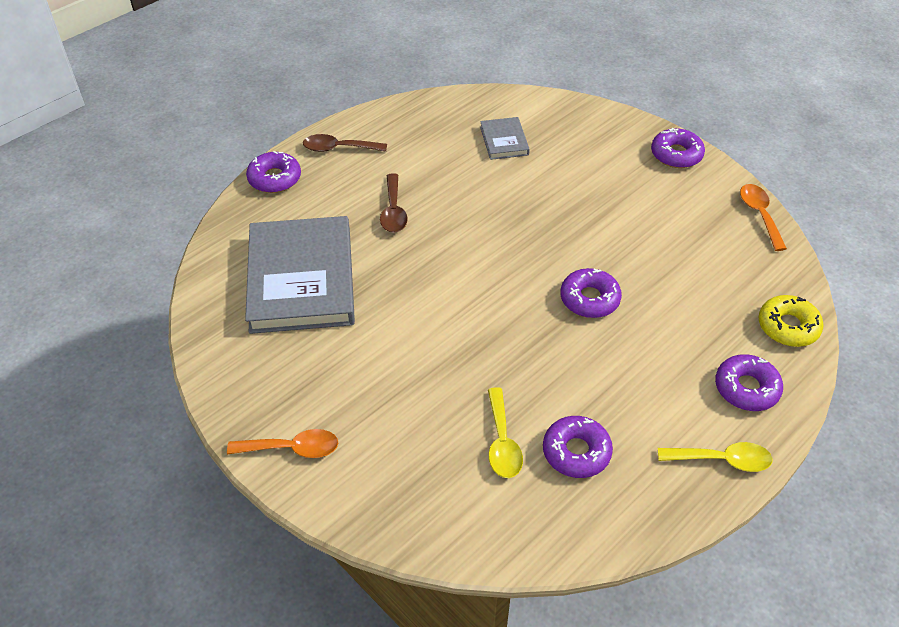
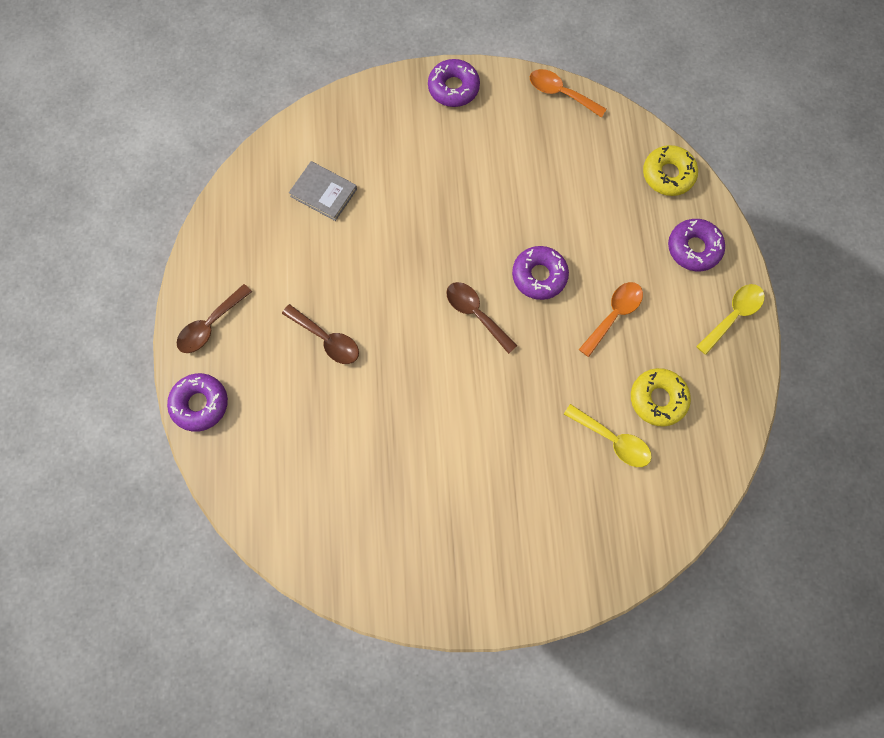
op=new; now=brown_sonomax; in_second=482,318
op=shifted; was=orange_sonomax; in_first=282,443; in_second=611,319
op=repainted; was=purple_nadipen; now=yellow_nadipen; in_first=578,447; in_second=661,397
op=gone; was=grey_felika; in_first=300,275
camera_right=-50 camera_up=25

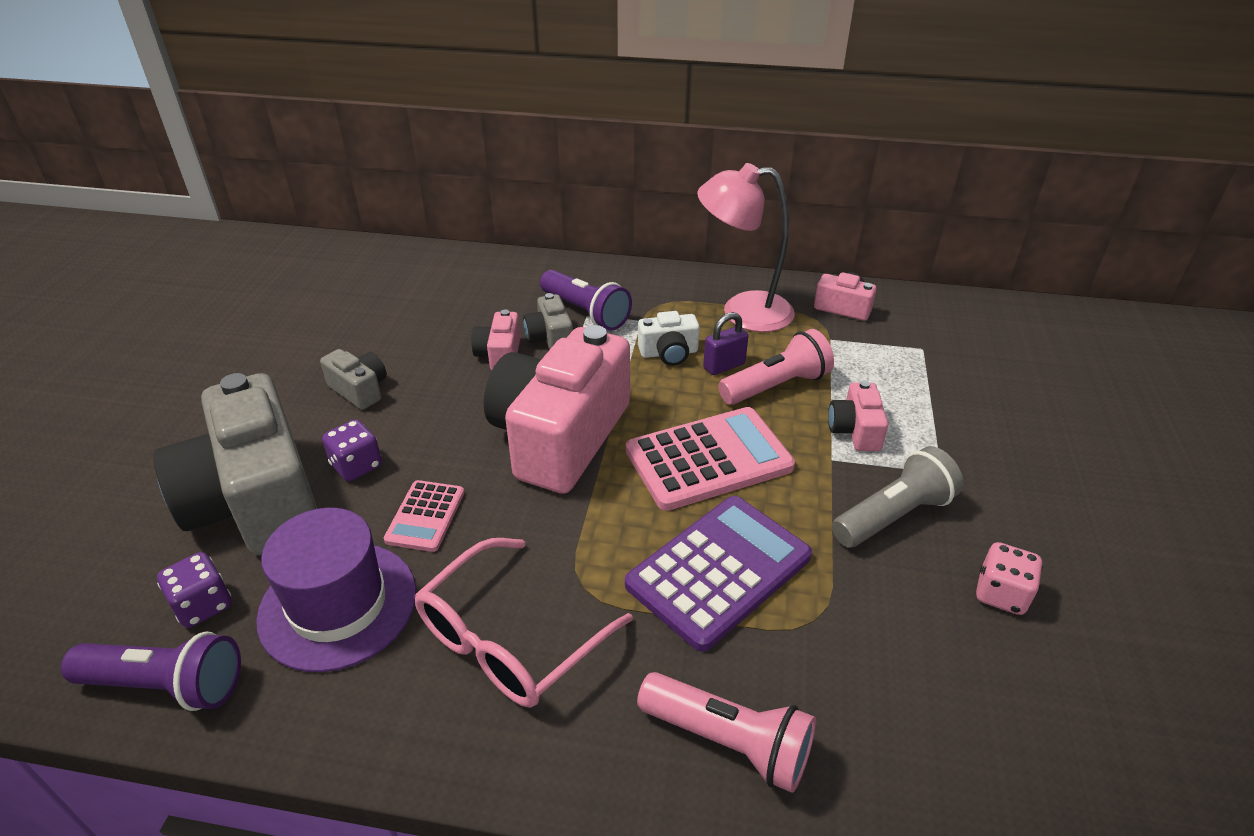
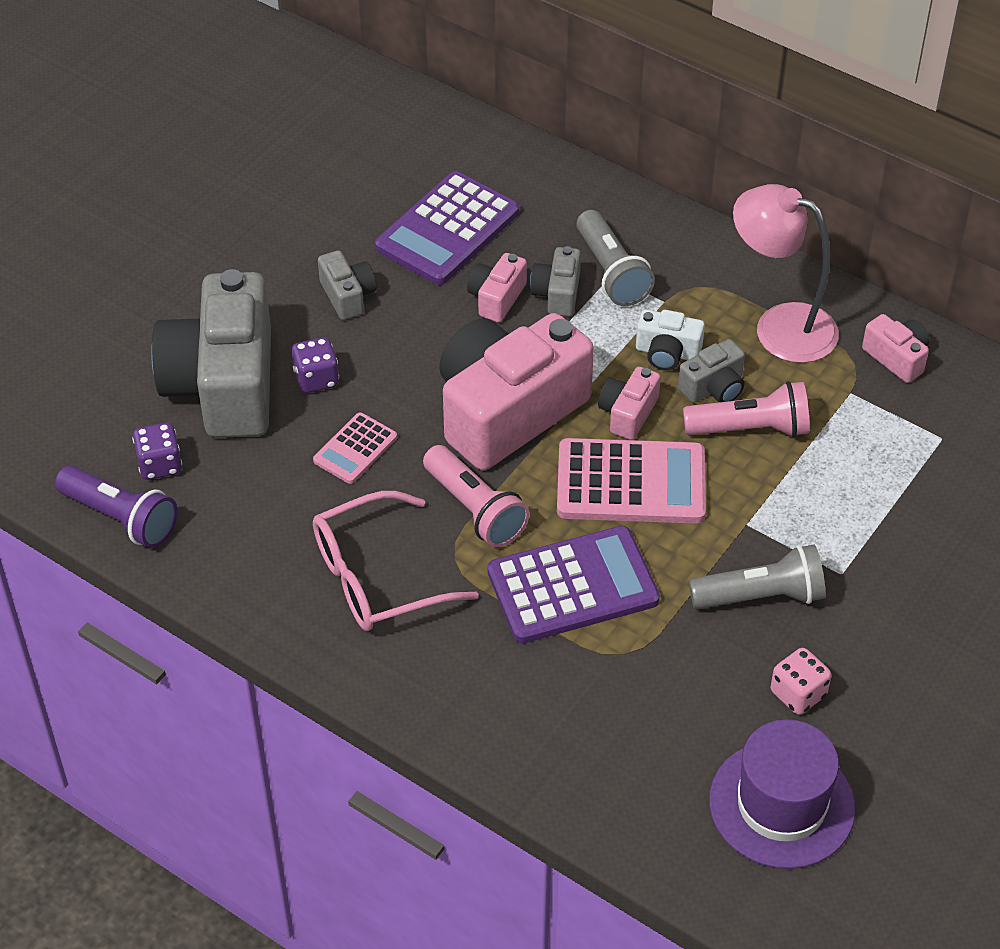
op=new; now=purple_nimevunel; in_second=447,228
op=shifted; was=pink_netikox; in_first=726,732; in_second=476,496
op=repainted; was=purple_netikox; now=grey_netikox; in_first=586,300; in_second=615,258
op=shifted; was=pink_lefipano; in_first=858,415; in_second=629,403
op=swapped; was=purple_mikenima; now=grey_lefipano; in_first=725,343; in_second=711,371
op=shifted; was=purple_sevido; in_first=336,590; in_second=782,794
camera_right=25 camera_up=10

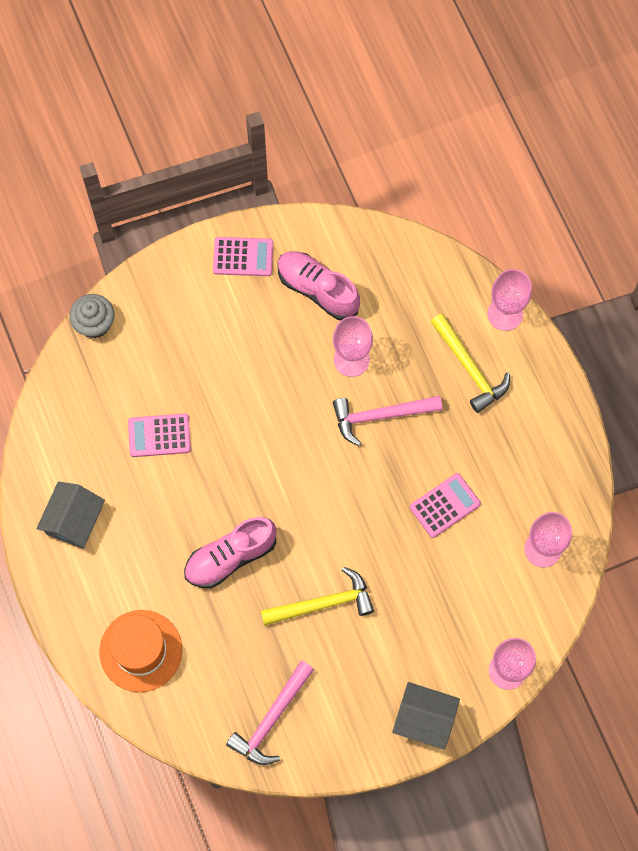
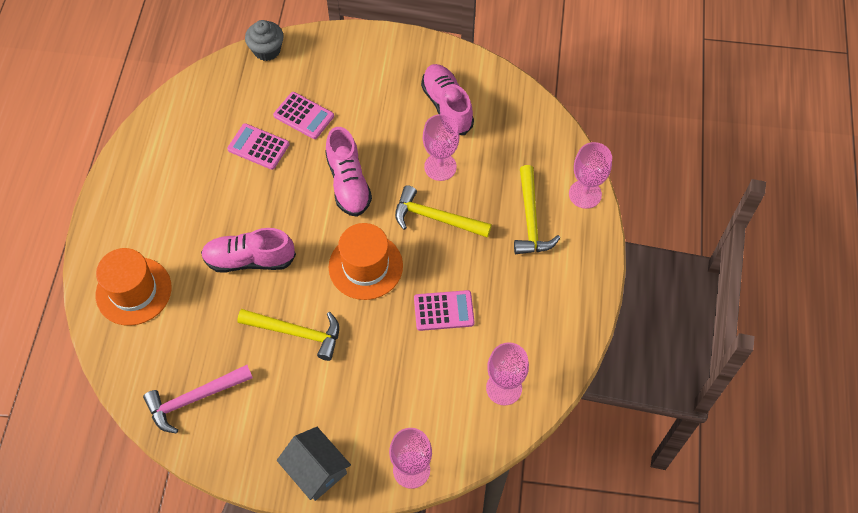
op=shifted; was=pink_nimevunel; in_first=243,256; in_second=303,115
op=new; now=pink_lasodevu; in_second=348,172
op=new; now=orange_sevido; in_second=365,261
op=repainted; was=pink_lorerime; now=yellow_lorerime; in_first=387,421; in_second=443,211
op=gone; was=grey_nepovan; in_first=70,515
camera_right=30 camera_up=-10

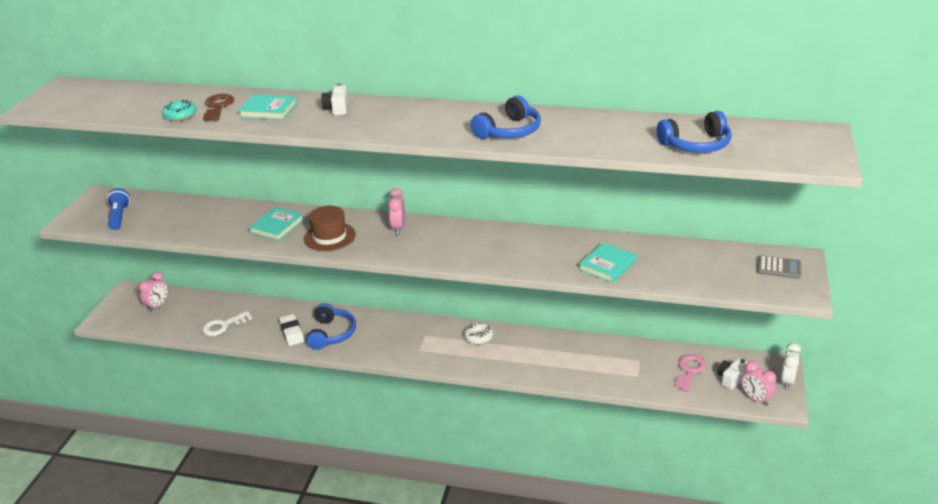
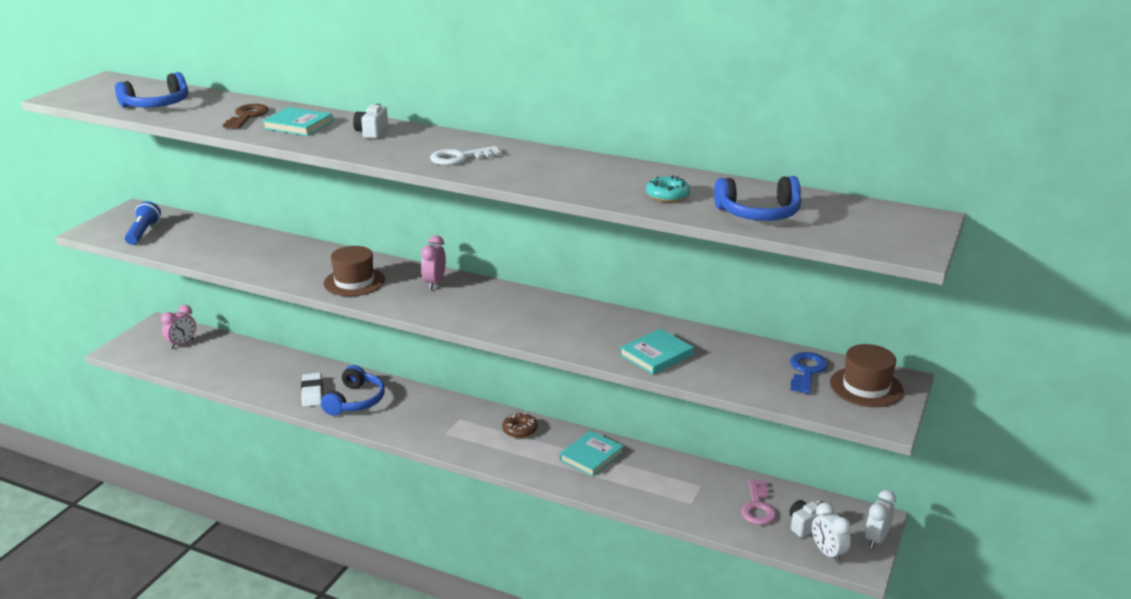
op=shifted; was=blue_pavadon; in_first=506,117; in_second=151,90
op=shifted; was=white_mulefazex; in_first=227,323; in_second=466,155
op=repainted; was=white_nadipen; now=brown_nadipen; in_first=478,334; in_second=519,425
op=shifted; was=turquoise_felika; in_first=276,224; in_second=591,453
op=shifted; was=turquoise_nadipen; in_first=179,110; in_second=668,189
op=rotated; was=pink_mulefazex; in_first=691,372; in_second=758,502; clockwise=150
op=new; now=blue_mulefazex; in_second=809,373
op=repainted; was=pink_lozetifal; now=white_lozetifal; in_first=758,383; in_second=831,532
op=swapped; was=grey_nimevunel; now=brown_sevido; in_first=779,267; in_second=866,375
camera_right=10 camera_up=-5

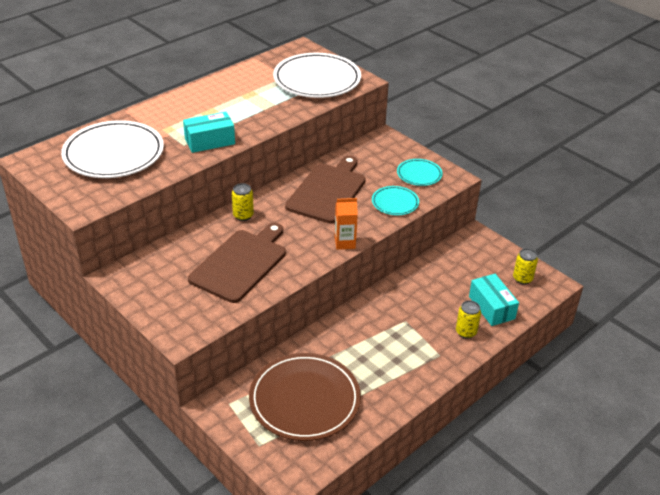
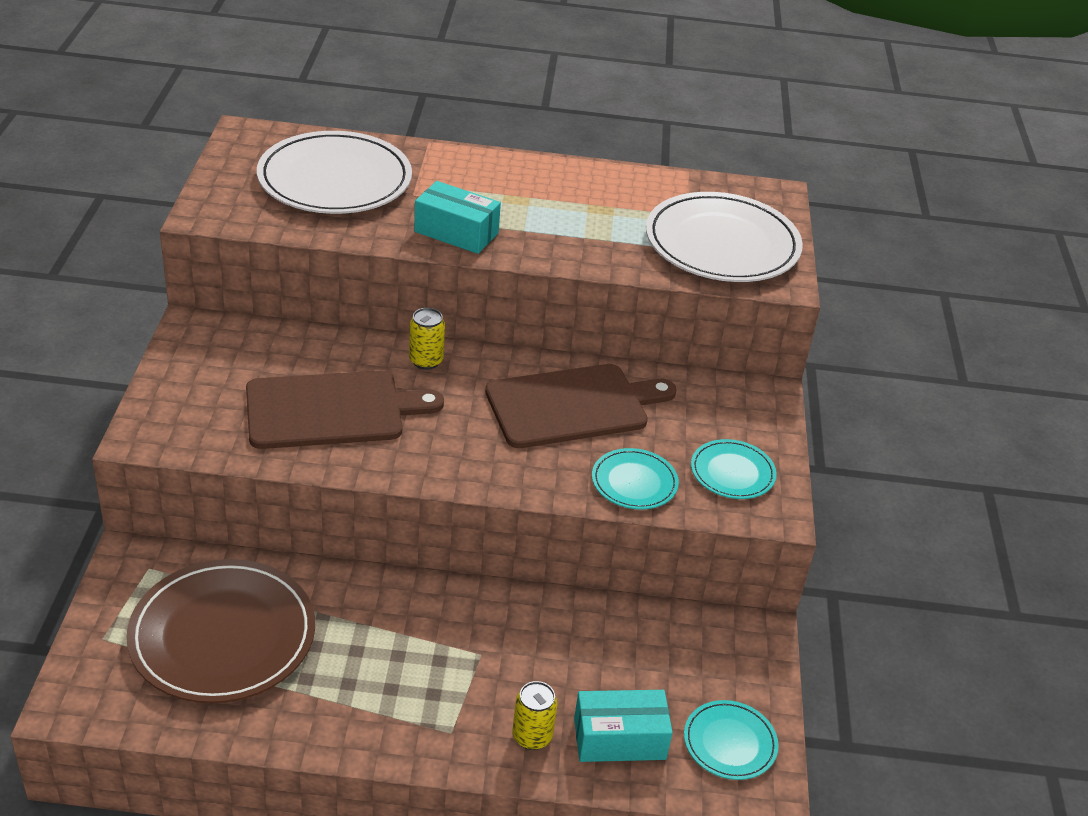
op=rotated; was=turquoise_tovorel; in_first=494,300; in_second=623,726; clockwise=60
op=swapped; was=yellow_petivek; now=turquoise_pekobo; in_first=525,266; in_second=731,740
op=gone; was=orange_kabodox; in_first=346,224
camera_right=45 camera_up=0

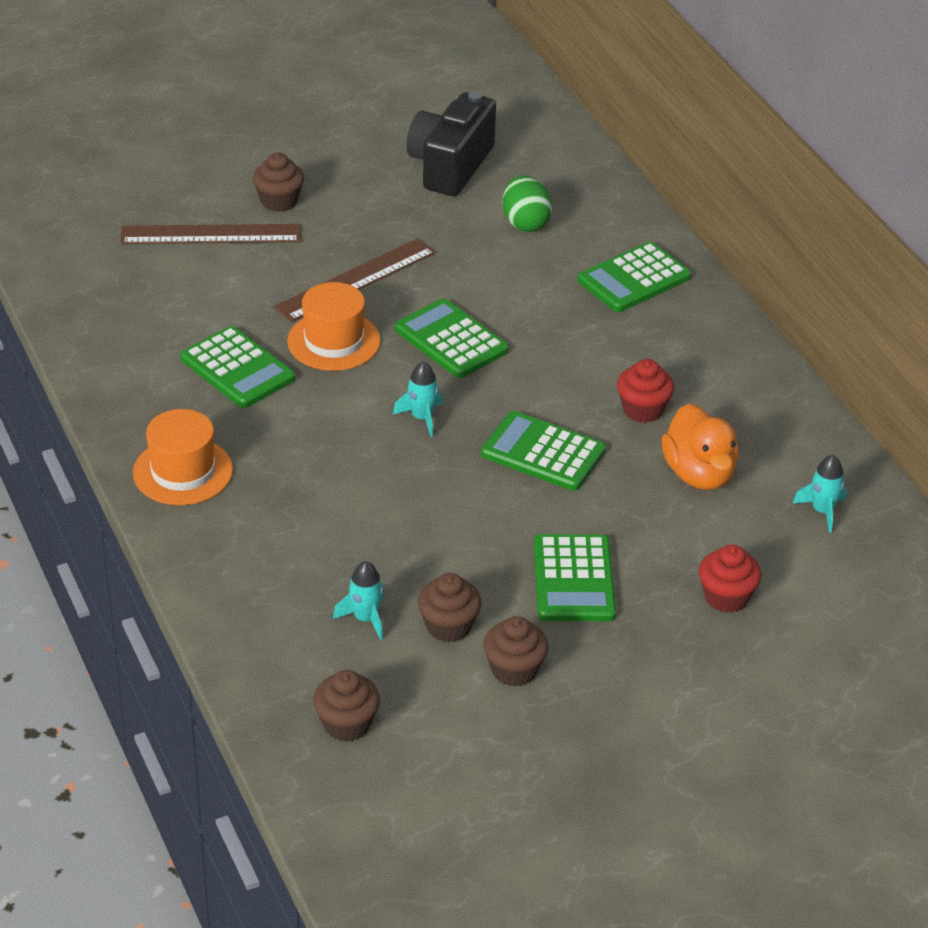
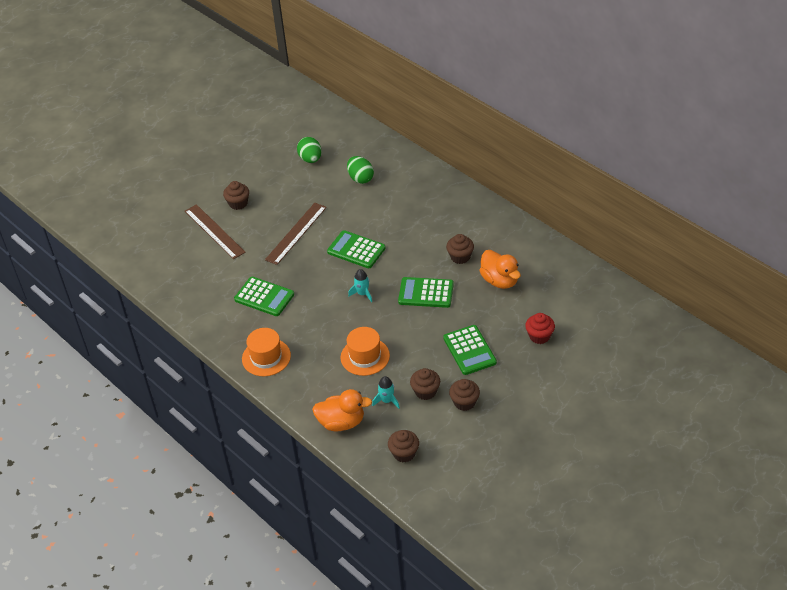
op=rotated; was=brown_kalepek; in_first=210,234; in_second=215,231; clockwise=75
op=swapped; was=black_lefipano; now=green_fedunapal; in_first=451,143; in_second=309,150
op=new; now=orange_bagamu; in_second=342,410
op=shifted; was=orange_sevido; in_first=334,326; in_second=365,351
op=repainted; was=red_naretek; now=brown_naretek; in_first=645,391; in_second=460,249
op=gone; was=green_nimevunel; in_first=634,277
op=gone; was=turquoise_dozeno; in_first=819,494
camera_right=-15 camera_up=5

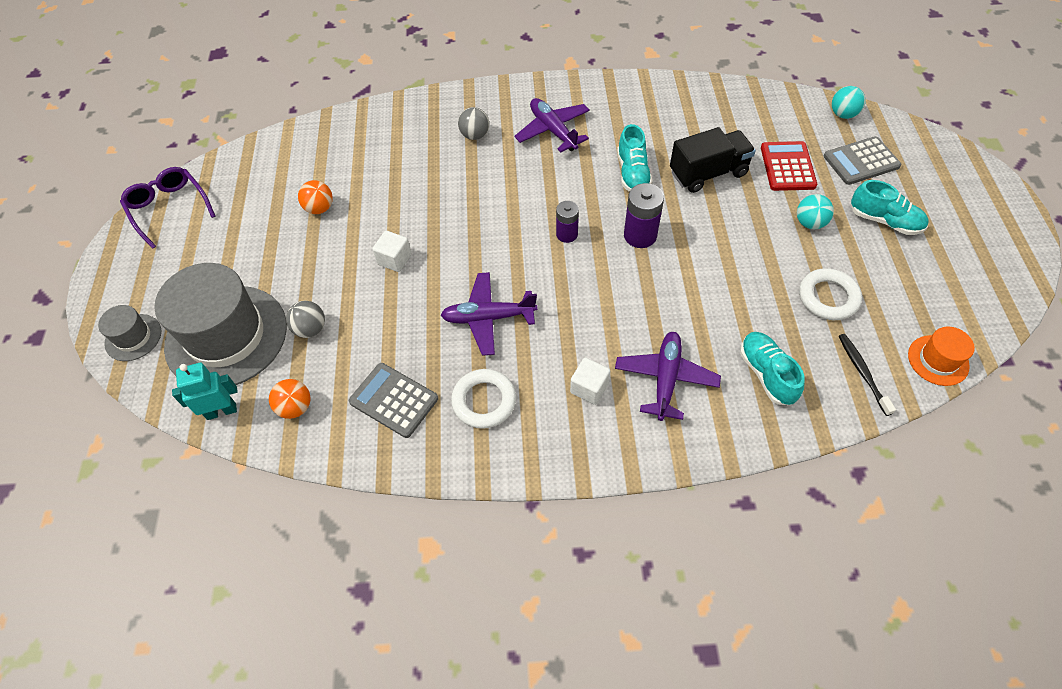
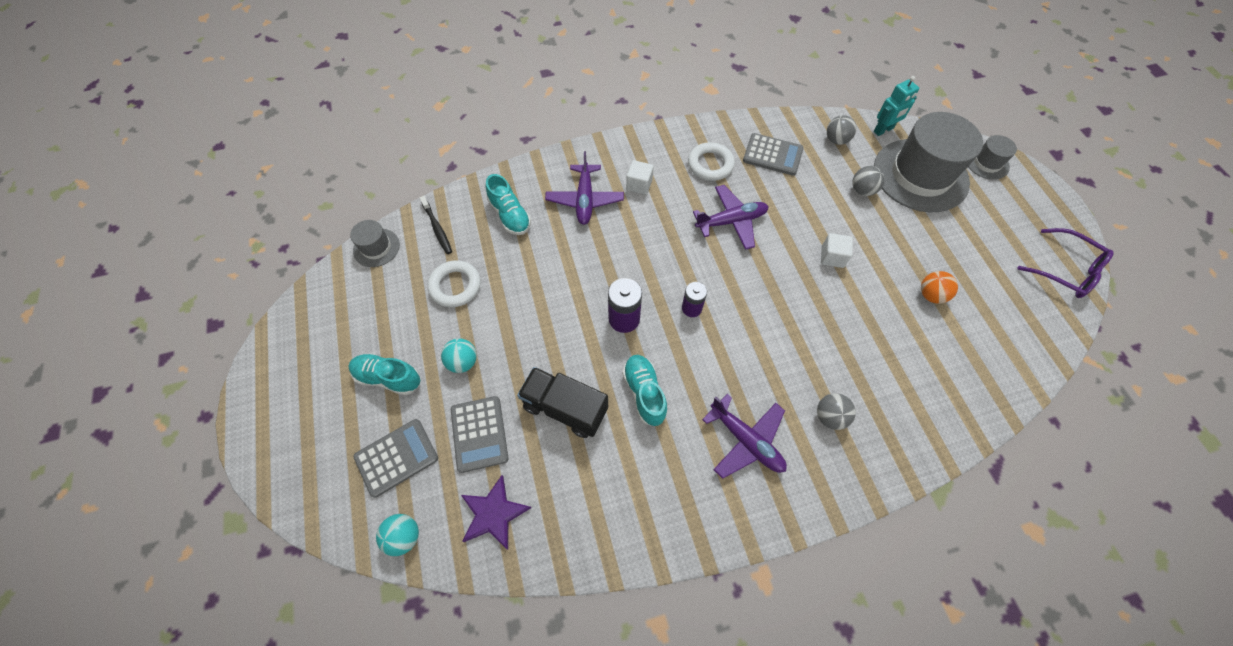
op=repainted; was=orange_sevido; now=grey_sevido; in_first=941,356; in_second=375,243
op=repainted; was=red_nimevunel; now=grey_nimevunel; in_first=789,166; in_second=479,434
op=new; now=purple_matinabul; in_second=496,512
op=rotated; was=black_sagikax; in_first=713,160; in_second=562,402; clockwise=60
op=repainted; was=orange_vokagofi; now=grey_vokagofi; in_first=290,399; in_second=841,130
camera_right=165 camera_up=5

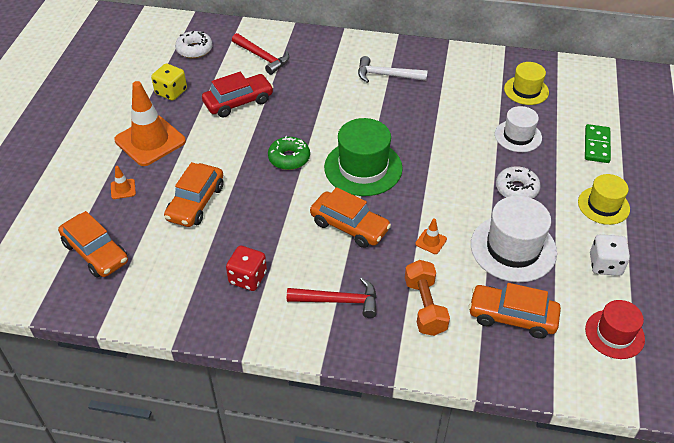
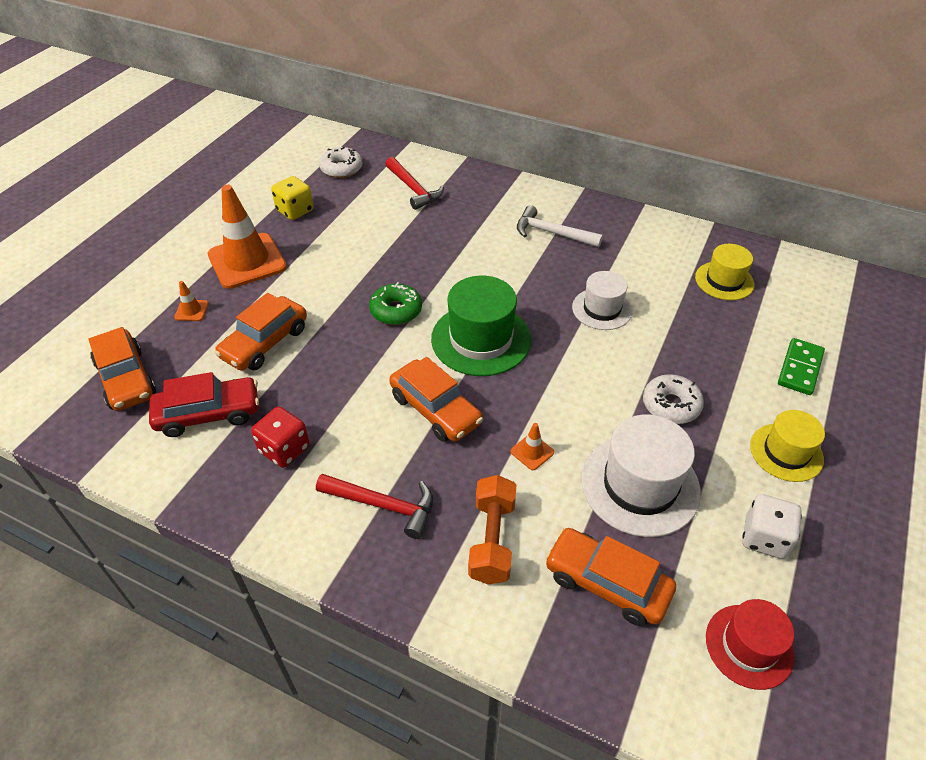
op=shifted; was=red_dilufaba; in_first=238,95; in_second=204,404
op=shifted; was=white_sevido; in_first=518,129; in_second=602,300
camera_right=15 camera_up=0

